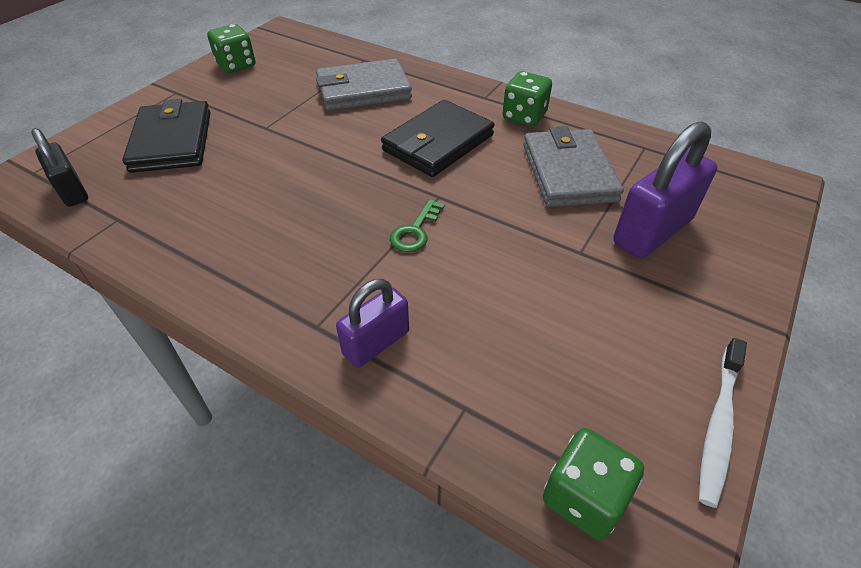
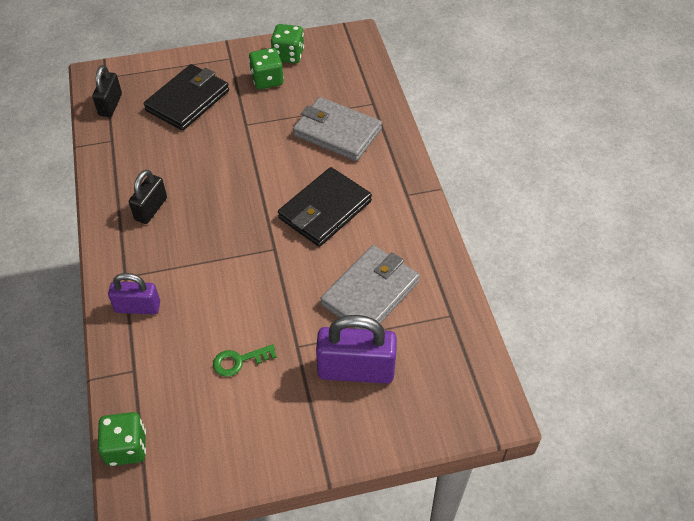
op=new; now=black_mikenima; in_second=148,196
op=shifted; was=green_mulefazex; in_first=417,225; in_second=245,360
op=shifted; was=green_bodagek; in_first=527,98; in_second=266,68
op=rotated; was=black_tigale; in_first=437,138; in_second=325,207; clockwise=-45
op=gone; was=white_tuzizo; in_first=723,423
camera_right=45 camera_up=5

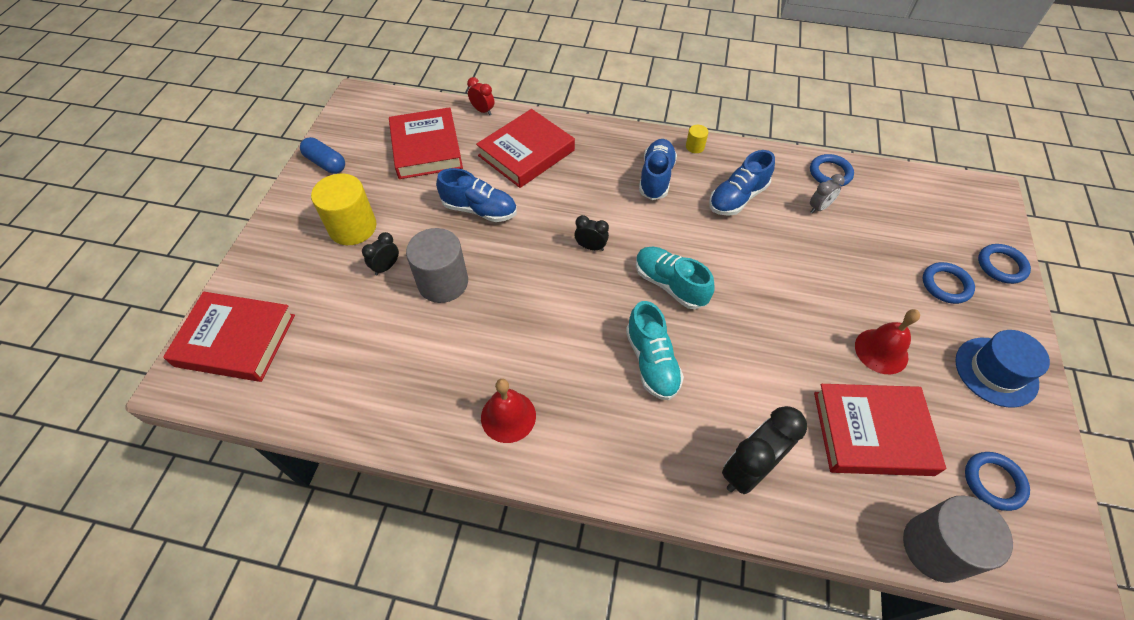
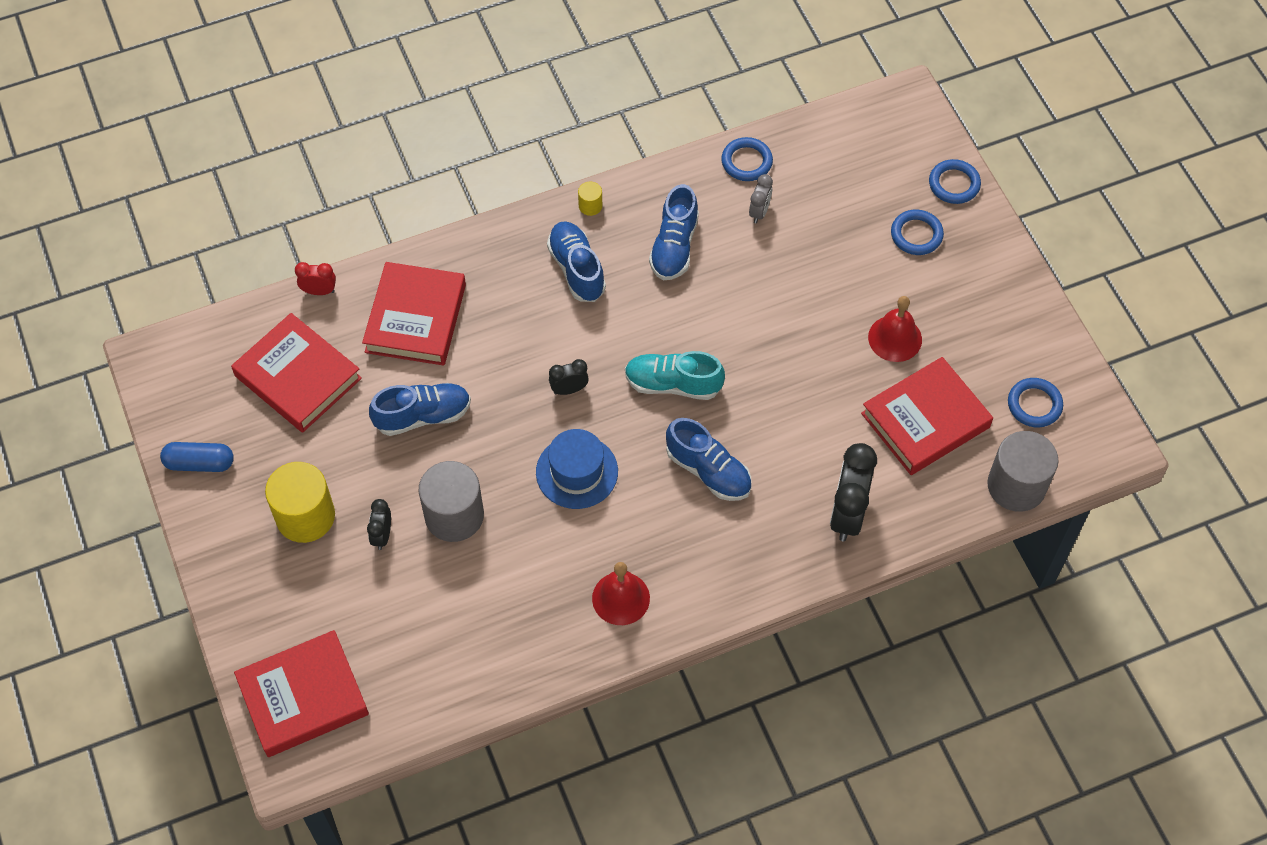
op=shifted; was=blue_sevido; in_first=1002,369; in_second=577,469
op=repainted; was=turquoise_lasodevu; now=blue_lasodevu; in_first=655,350; in_second=708,459
camera_right=-35 camera_up=5

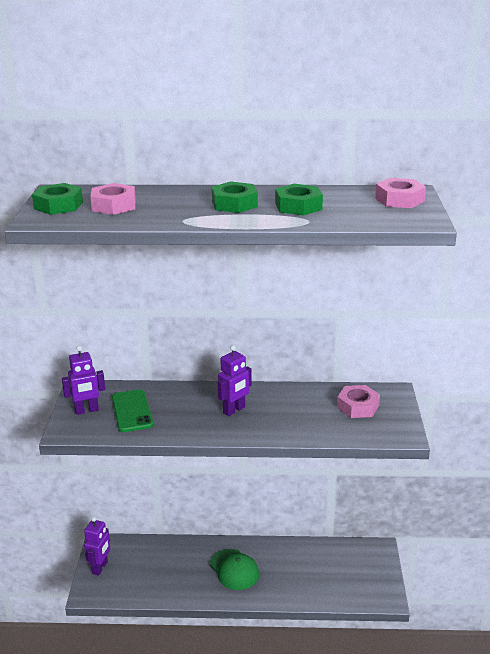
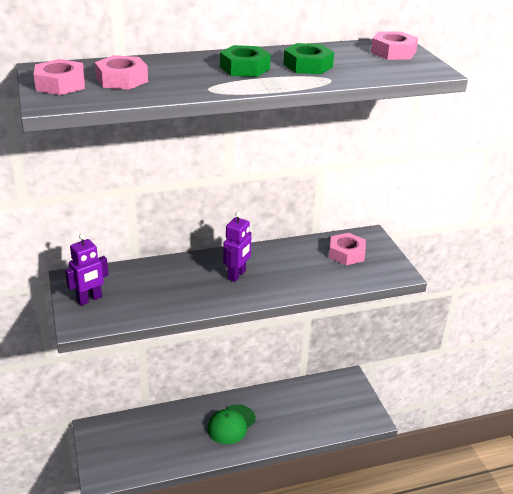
op=repainted; was=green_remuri; now=pink_remuri; in_first=57,199; in_second=59,77
op=rotated; was=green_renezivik; in_first=234,569; in_second=231,424; clockwise=90
op=gone; was=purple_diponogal; in_first=97,546
op=gone; was=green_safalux; in_first=132,410
camera_right=-20 camera_up=5

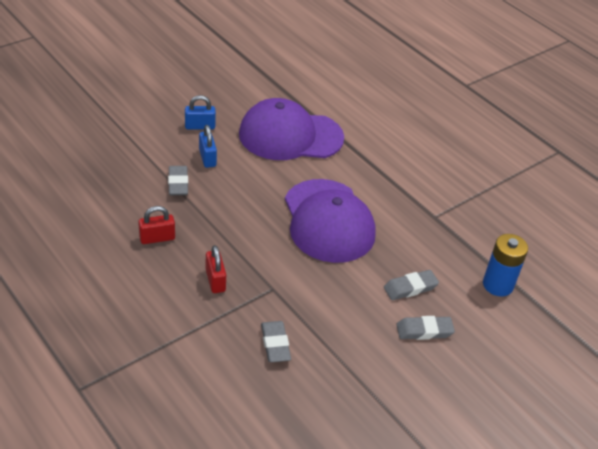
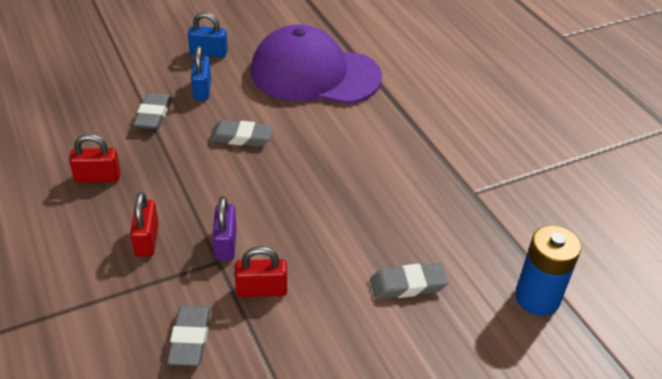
op=shifted; was=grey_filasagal; in_first=426,328; in_second=241,133
op=new; now=purple_mikenima; in_second=224,228
op=new; now=red_mikenima; in_second=261,271
op=gone; was=purple_renezivik; in_first=330,221
camera_right=15 camera_up=0

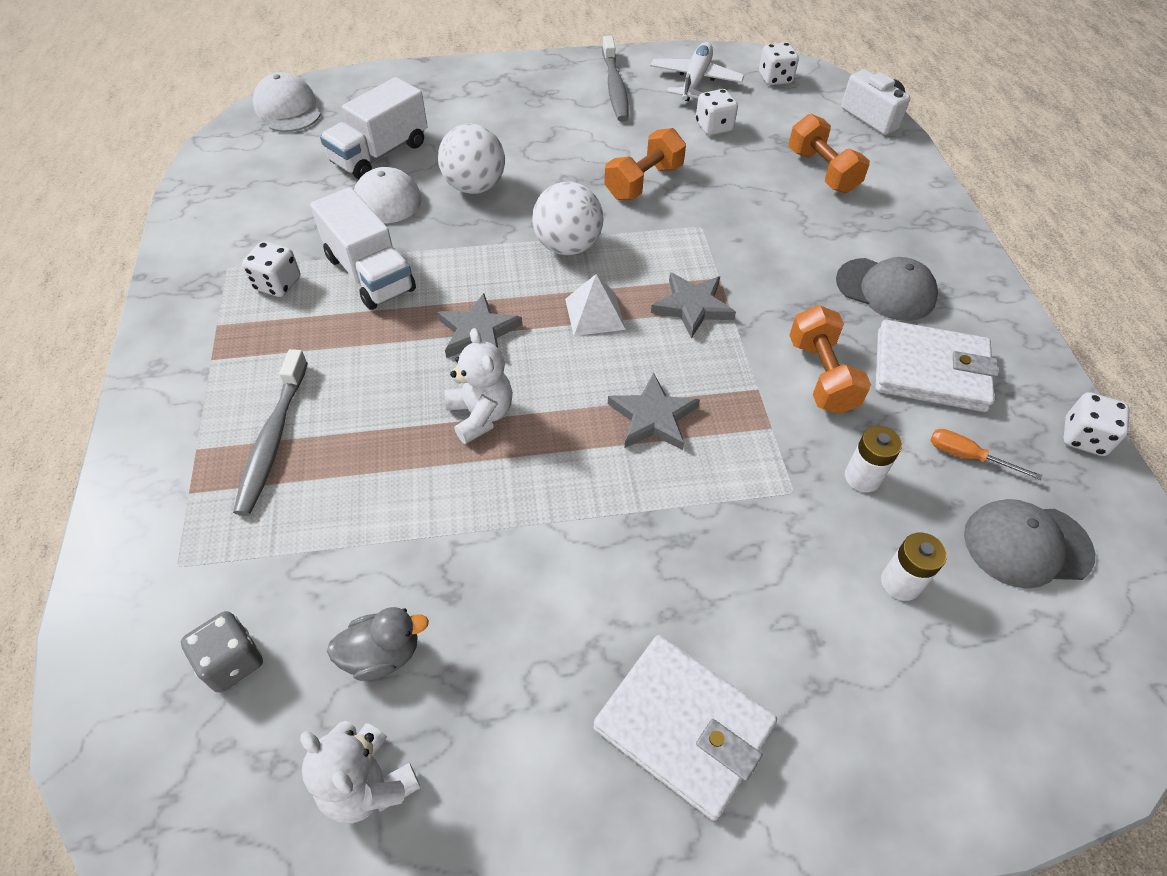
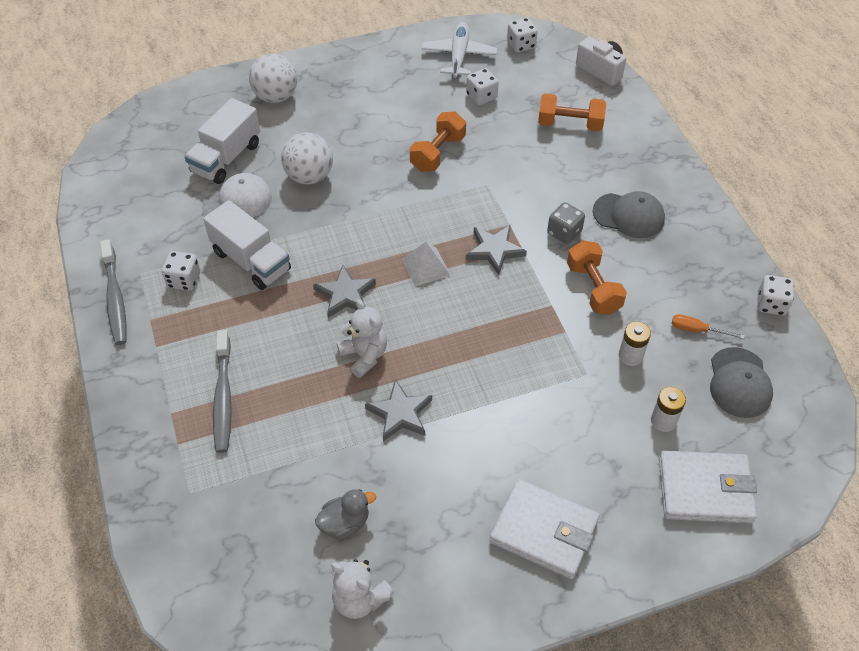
op=shifted; was=grey_tuzizo; in_first=615,79; in_second=113,292
op=shifted; was=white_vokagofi; in_first=568,218; in_second=273,78
op=shifted; was=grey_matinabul; in_first=654,411; in_second=398,410
op=rotated; was=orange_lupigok; in_first=829,153; in_second=572,112; clockwise=-45
op=shifted; was=grey_bodagek; in_first=222,652; in_second=566,223
op=shifted; was=white_tigale; in_first=937,366; in_second=708,487
op=rotated; was=grey_renezivik; in_first=1029,544; in_second=741,382; clockwise=-75
op=gone; was=white_renezivik; in_first=287,102
camera_right=-10 camera_up=0

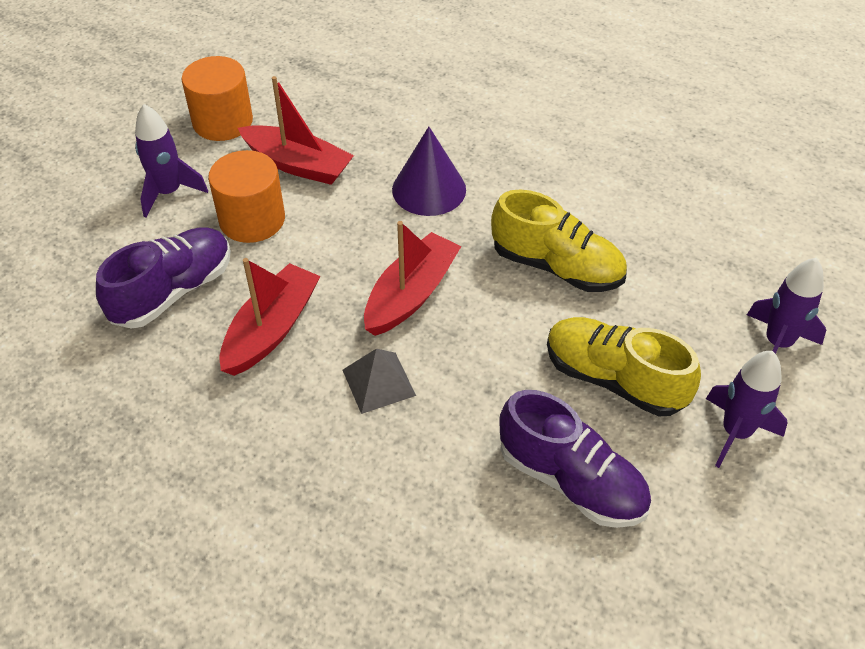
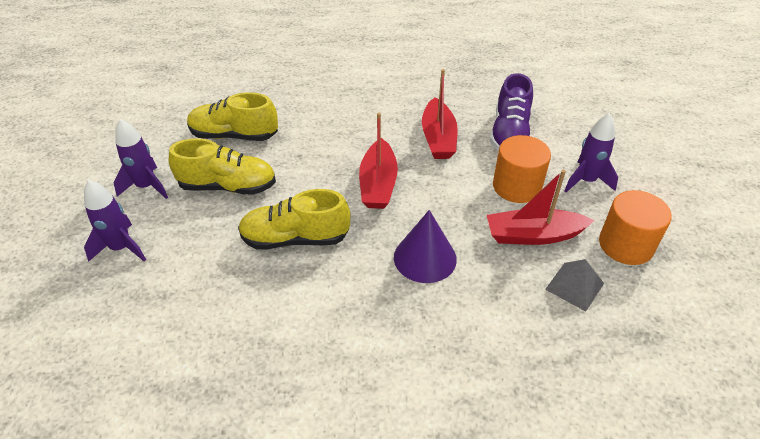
op=repainted; was=purple_lasodevu; now=yellow_lasodevu; in_first=575,459; in_second=232,116
op=shifted; was=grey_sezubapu; in_first=379,381; in_second=574,285
camera_right=150 camera_up=-5

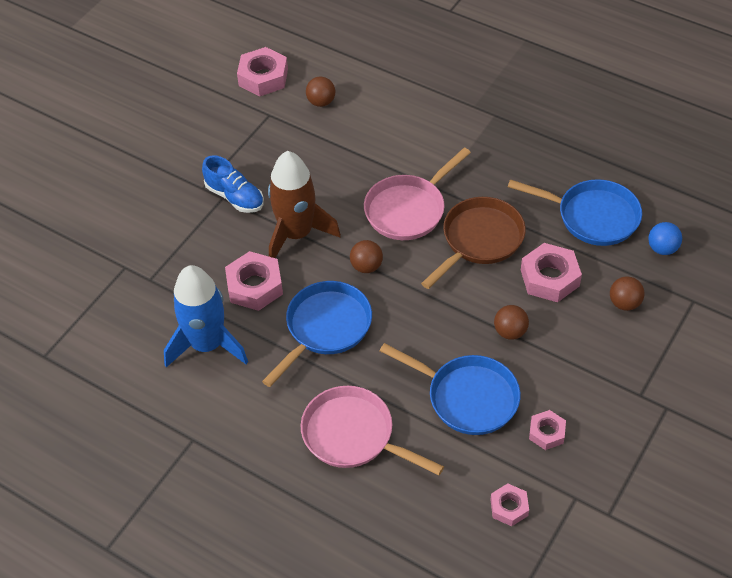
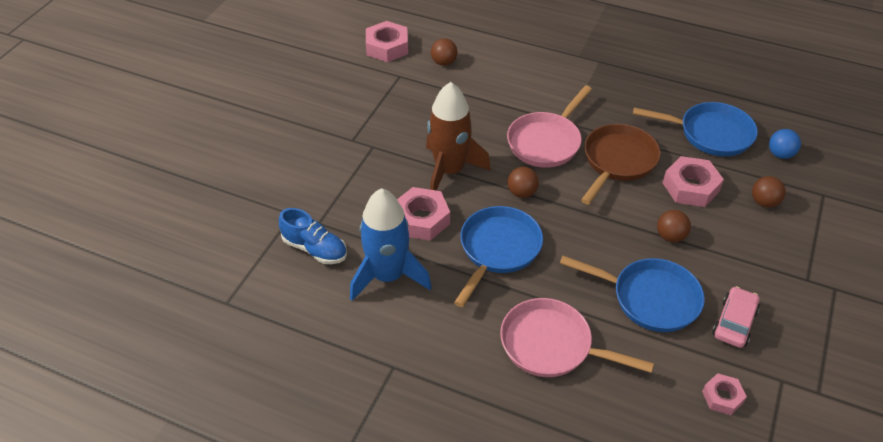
op=shifted; was=blue_lasodevu; in_first=233,184; in_second=313,236
op=swapped; was=pink_remuri; now=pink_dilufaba; in_first=547,430; in_second=736,317
camera_right=-10 camera_up=-5

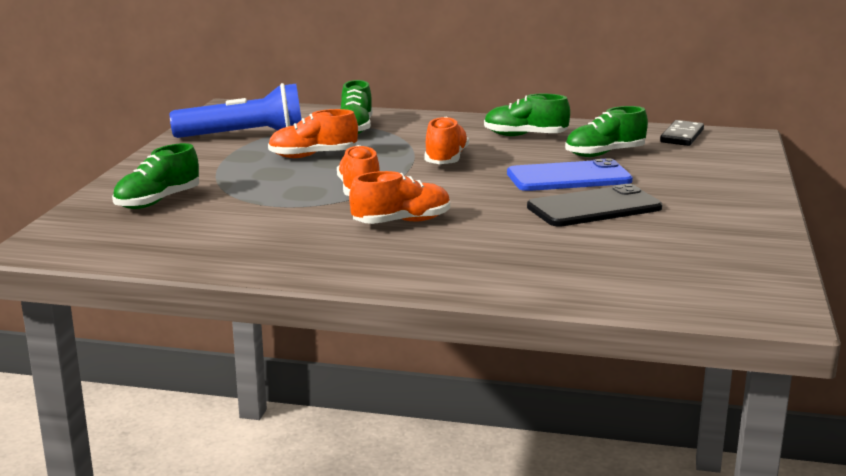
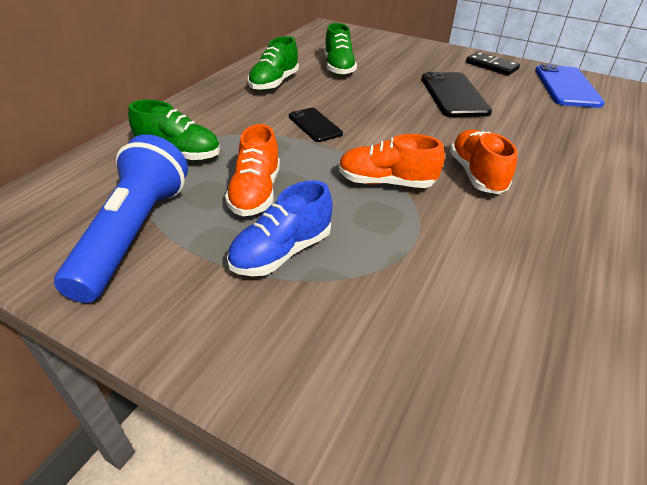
op=new; now=blue_lasodevu; in_second=280,228
op=swapped; was=orange_lasodevu; now=black_safalux; in_first=446,140; in_second=316,125
op=shifted; was=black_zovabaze; in_first=682,133; in_second=493,64
op=shifted; was=blue_safalux; in_first=570,174; in_second=570,86
op=gone; was=green_lasodevu; in_first=155,176
camera_right=-75 camera_up=20

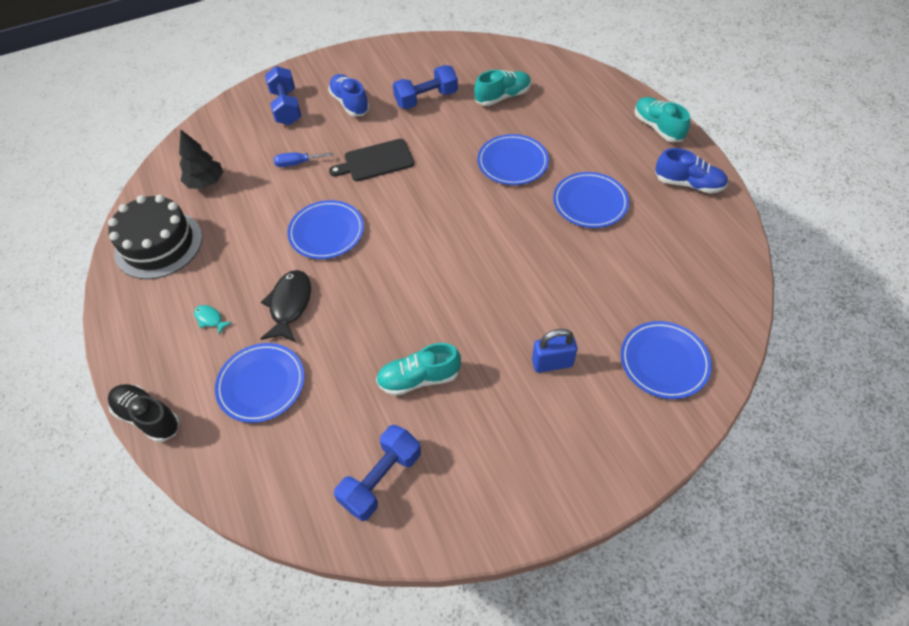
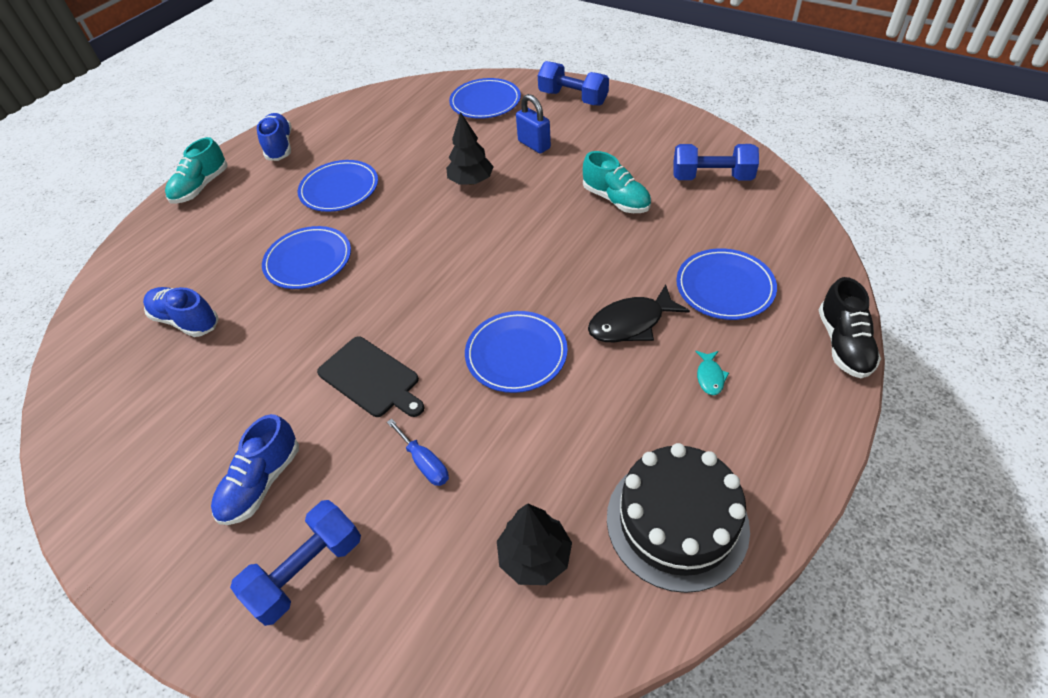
op=repainted; was=turquoise_lasodevu; now=blue_lasodevu; in_first=502,88; in_second=181,312
op=new; now=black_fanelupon; in_second=470,148
op=shifted; was=blue_lupigok; in_first=425,87; in_second=573,83
camera_right=-120 camera_up=-5

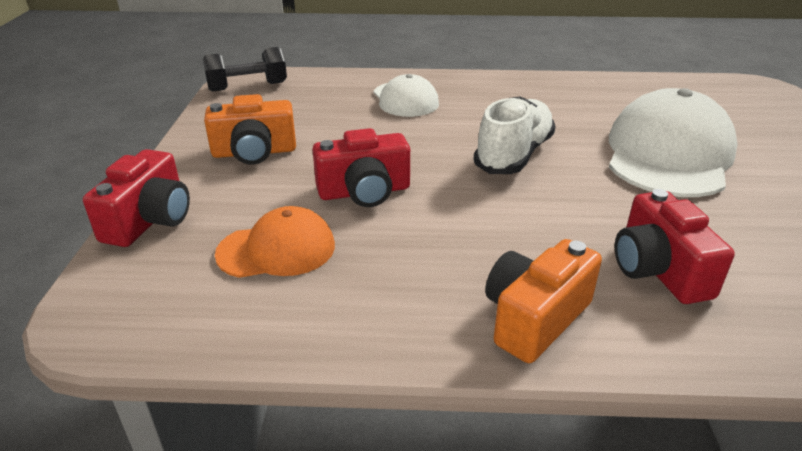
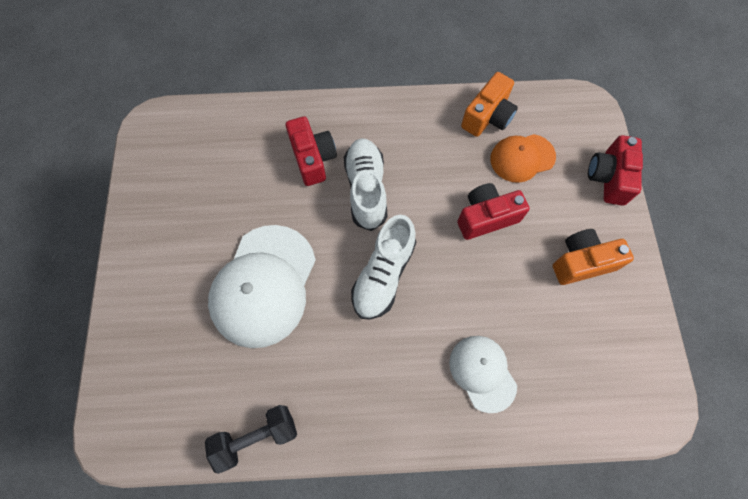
op=shifted; was=black_lupigok; in_first=245,69; in_second=251,439
op=new; now=white_lasodevu; in_second=365,184
op=shifted; was=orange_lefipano; in_first=543,301; in_second=489,104
camera_right=175 camera_up=35

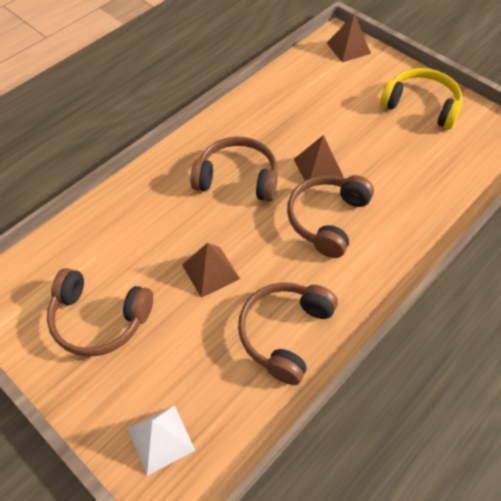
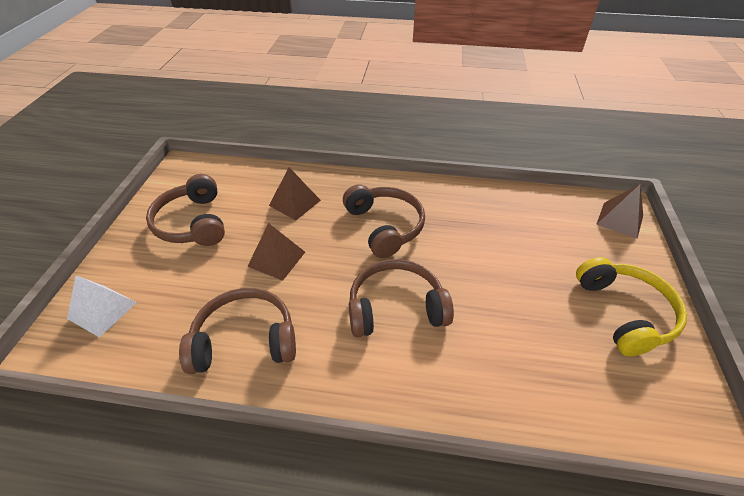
op=shifted; was=brown_sezubapu; in_first=319,158; in_second=295,193
camera_right=55 camera_up=-10

